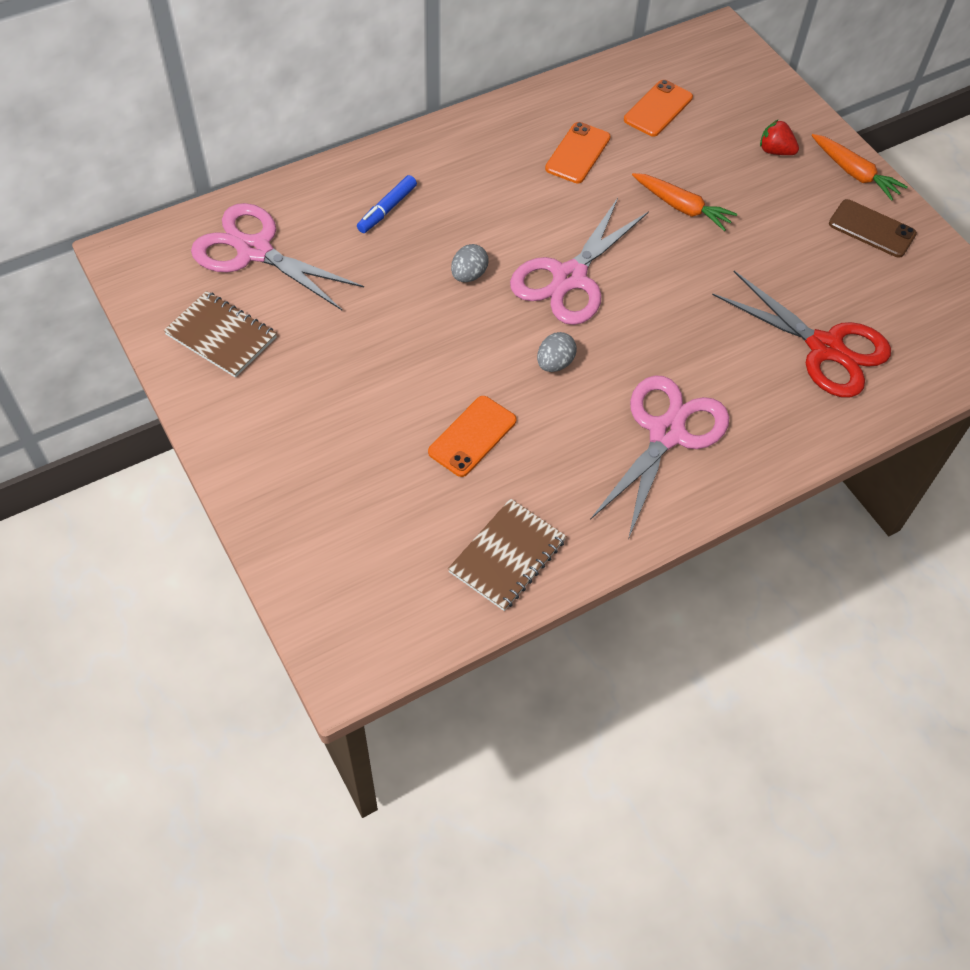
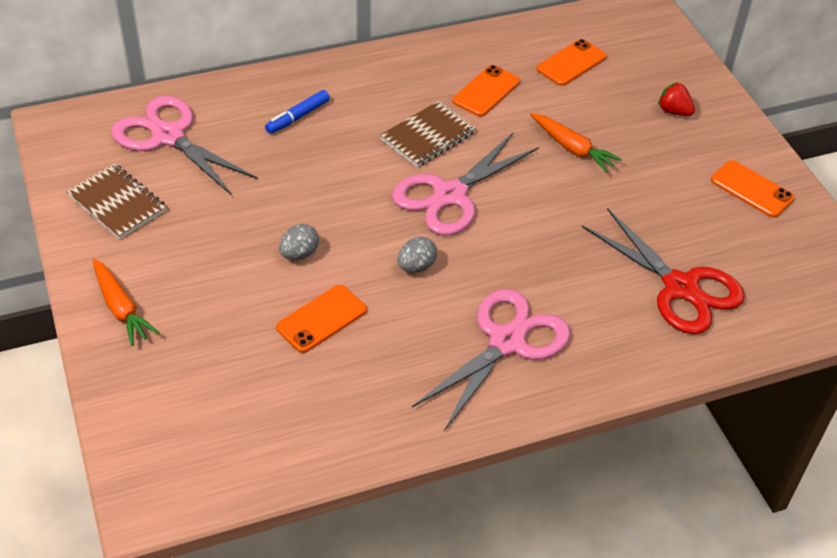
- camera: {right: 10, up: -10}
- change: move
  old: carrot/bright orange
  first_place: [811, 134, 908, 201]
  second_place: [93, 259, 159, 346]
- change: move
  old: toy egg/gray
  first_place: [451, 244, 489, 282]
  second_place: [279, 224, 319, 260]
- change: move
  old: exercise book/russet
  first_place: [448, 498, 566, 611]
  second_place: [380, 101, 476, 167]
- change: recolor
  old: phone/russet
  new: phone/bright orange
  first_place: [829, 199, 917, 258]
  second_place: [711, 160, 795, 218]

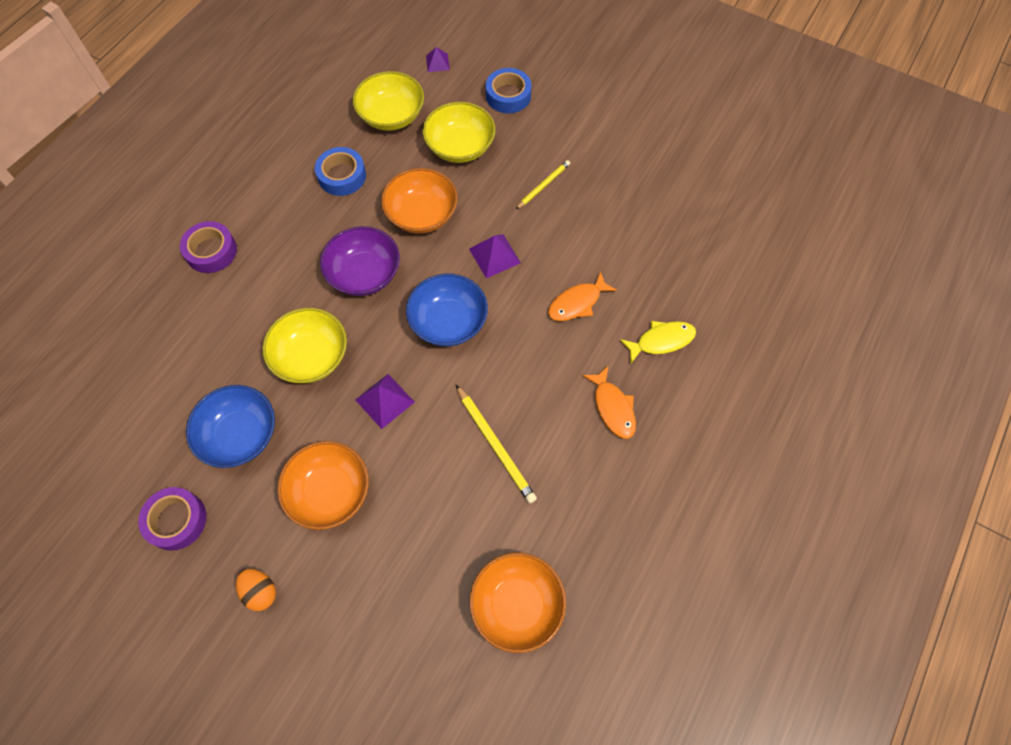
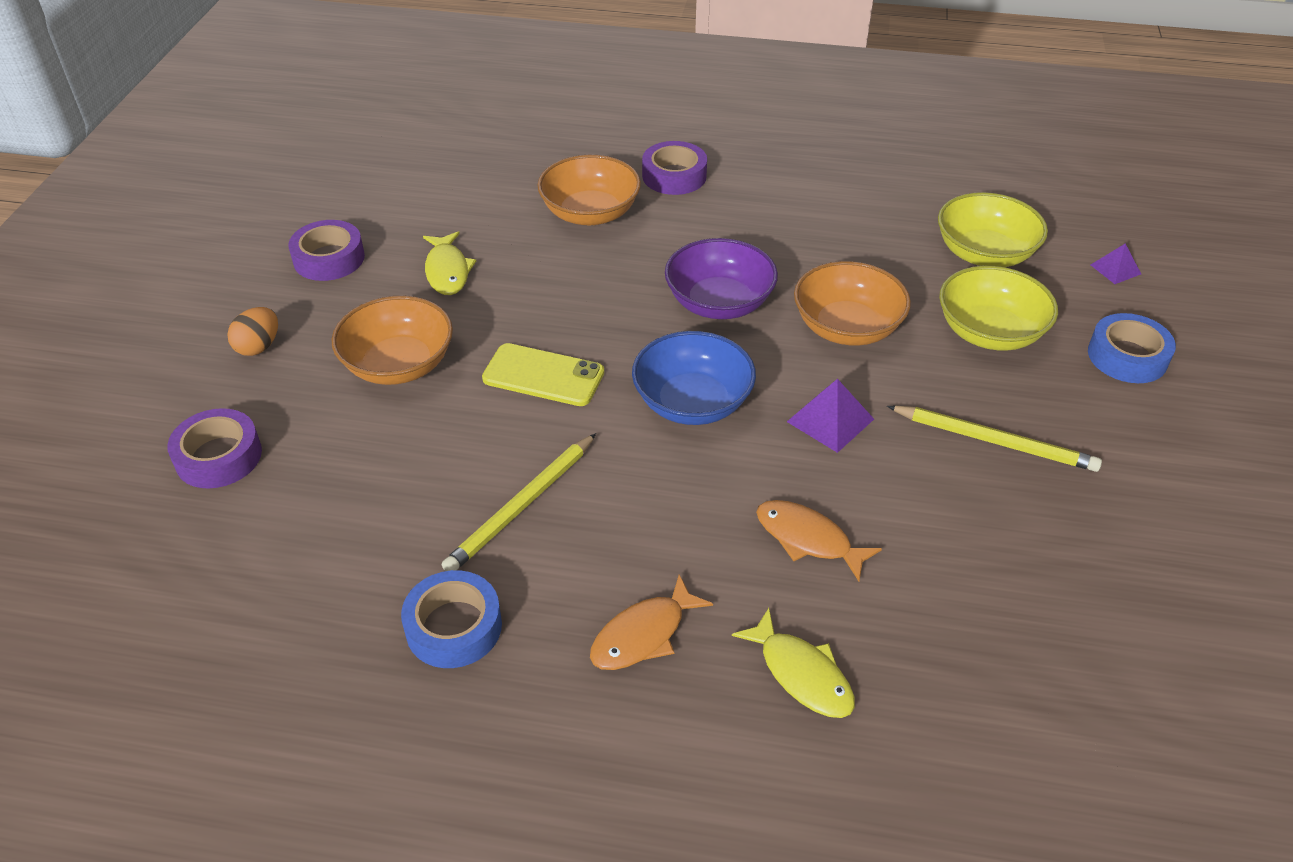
- camera: {right: 70, up: -20}
- change: insert
  new: sticky tape/purple
  second_place: [167, 408, 262, 489]
- change: move
  old: sticky tape/blue
  first_place: [315, 147, 366, 196]
  second_place: [401, 570, 502, 668]
- change: replace
  old: bowl/blue
  new: fish/golden
  first_place: [186, 385, 275, 468]
  second_place: [423, 231, 476, 295]
- change: replace
  old: pyramid/purple
  new: phone/golden
  first_place: [356, 374, 415, 429]
  second_place: [482, 343, 604, 406]
- change: move
  old: bowl/bright orange
  first_place: [469, 553, 566, 653]
  second_place: [537, 155, 641, 225]
- change: resize
  old: lead pencil/golden
  first_place: [516, 160, 570, 209]
  second_place: [887, 406, 1102, 472]
  factor: 1.55
- change: delete
  old: bowl/golden
  first_place: [262, 308, 347, 383]

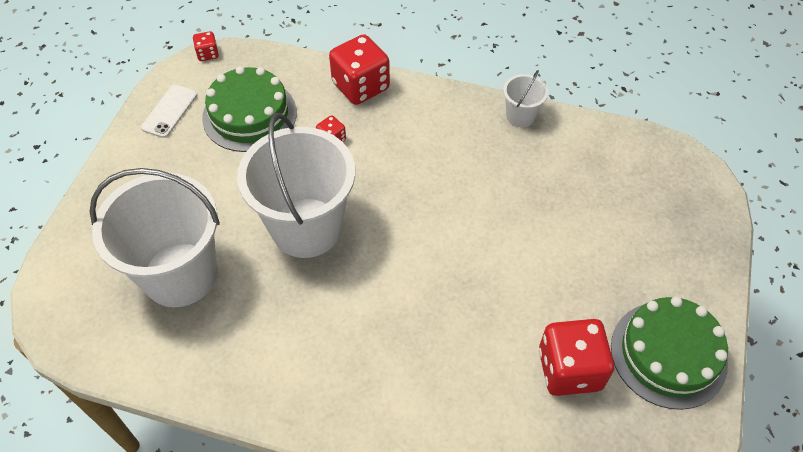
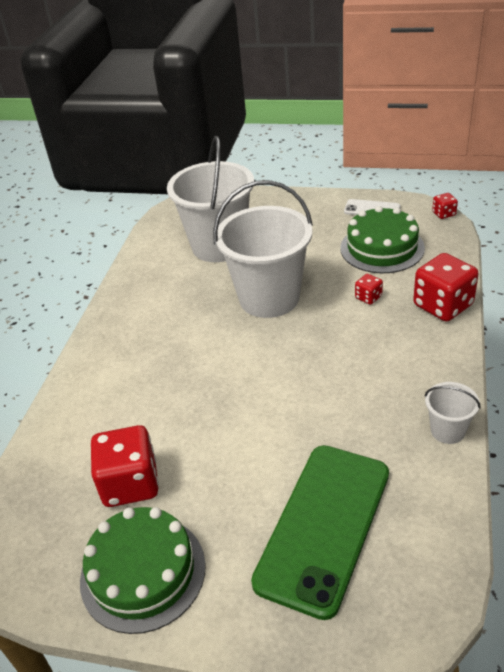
- camera: {right: 90, up: -15}
- change: insert
  new: phone/green
  second_place: [251, 445, 389, 620]

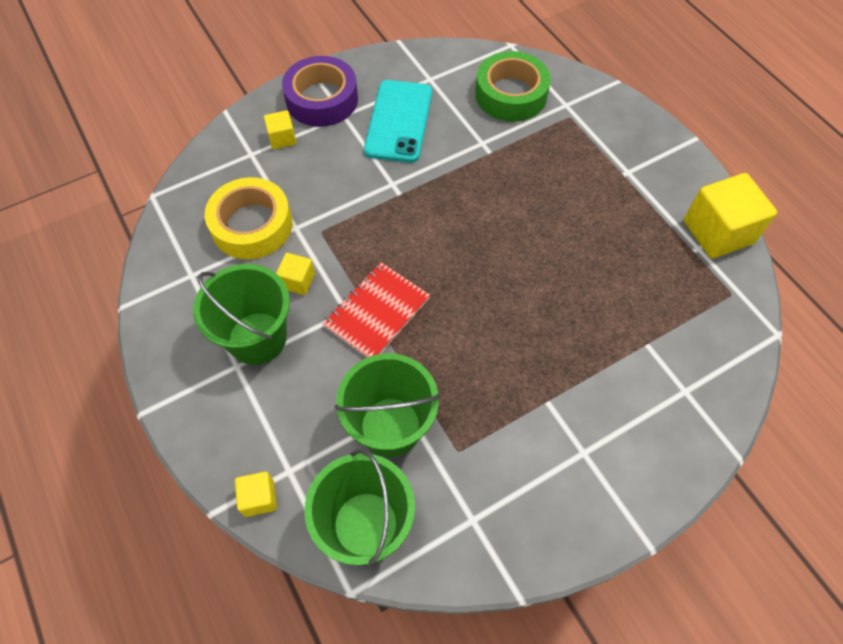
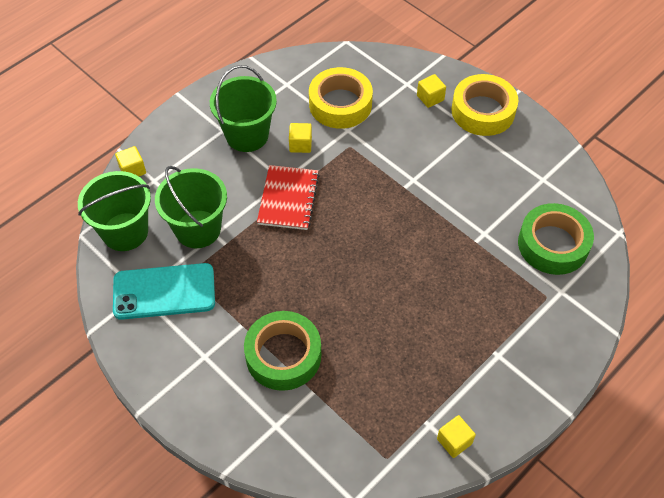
- camera: {right: 75, up: -5}
- change: move
  old: phone/aqua
  first_place: [364, 80, 432, 163]
  second_place: [113, 263, 215, 320]
- change: insert
  new: sticky tape/green
  second_place: [244, 311, 321, 391]
- change: rotate
  old: exercise book/red
  first_place: [322, 262, 430, 358]
  second_place: [257, 165, 319, 230]
  degrees: 75
- change: resize
  old: block/golden
  first_place: [684, 173, 777, 259]
  second_place: [437, 415, 476, 458]
  factor: 0.5
- change: recolor
  old: sticky tape/purple
  new: sticky tape/golden
  first_place: [282, 56, 358, 127]
  second_place: [452, 74, 518, 136]

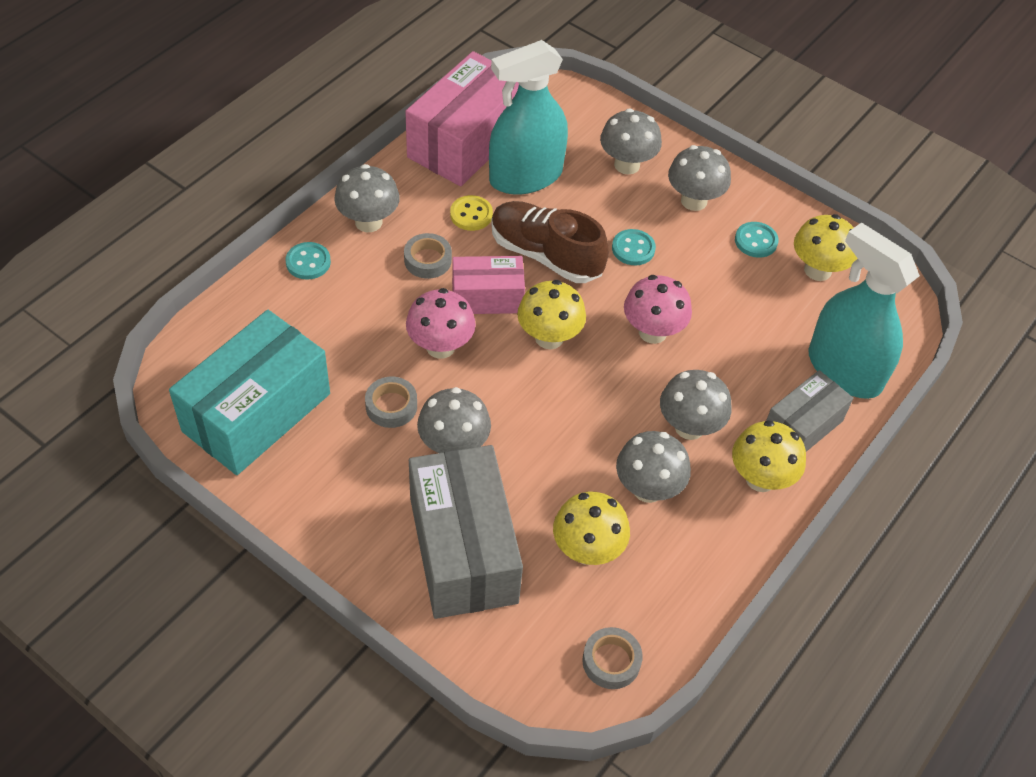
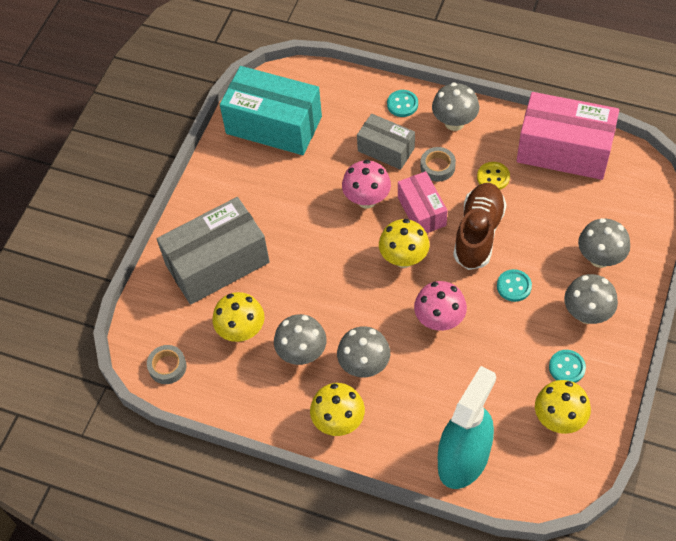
- camera: {right: 80, up: 5}
- change: move
  old: parcel/gray
  first_place: [766, 370, 853, 452]
  second_place: [357, 114, 415, 170]
- change: delete
  old: sticky tape/gray
  first_place: [365, 376, 417, 428]
- change: delete
  old: mushroom/gray
  first_place: [417, 387, 491, 453]
- change: delete
  old: spray bottle/aqua
  first_place: [489, 40, 568, 195]

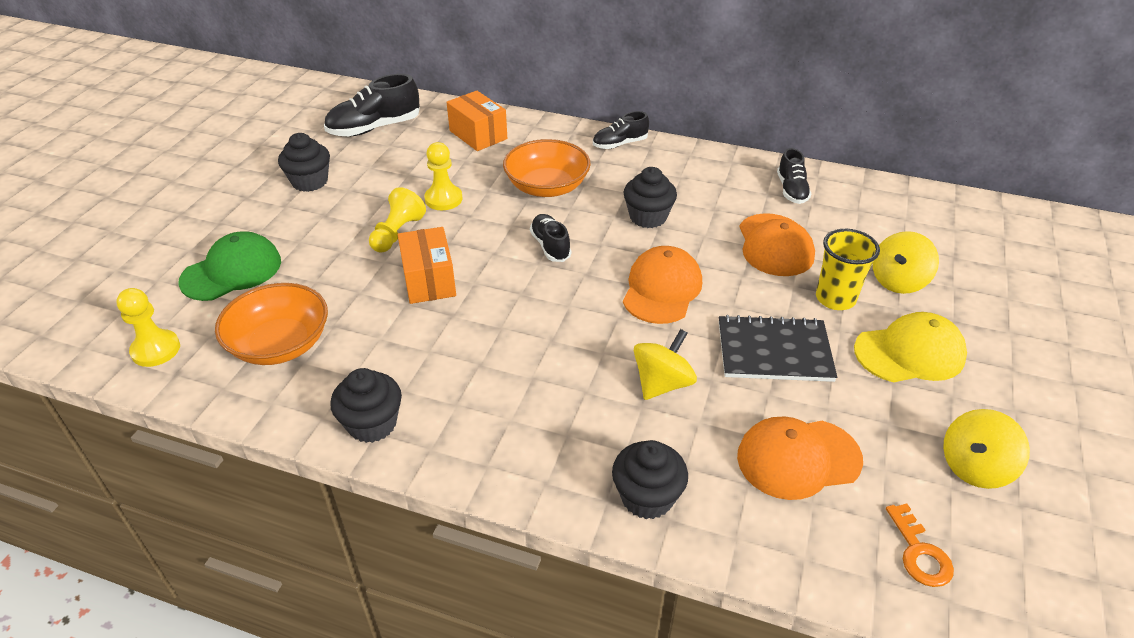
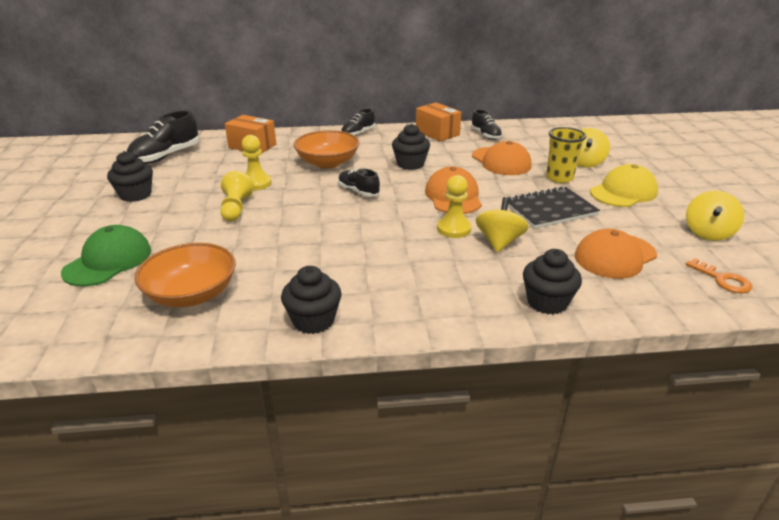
- camera: {right: -25, up: -10}
- change: move
  old: parcel/bright orange
  first_place: [398, 227, 456, 304]
  second_place: [416, 102, 461, 142]
- change: move
  old: game pawn/golden
  first_place: [116, 288, 180, 367]
  second_place: [437, 175, 471, 238]

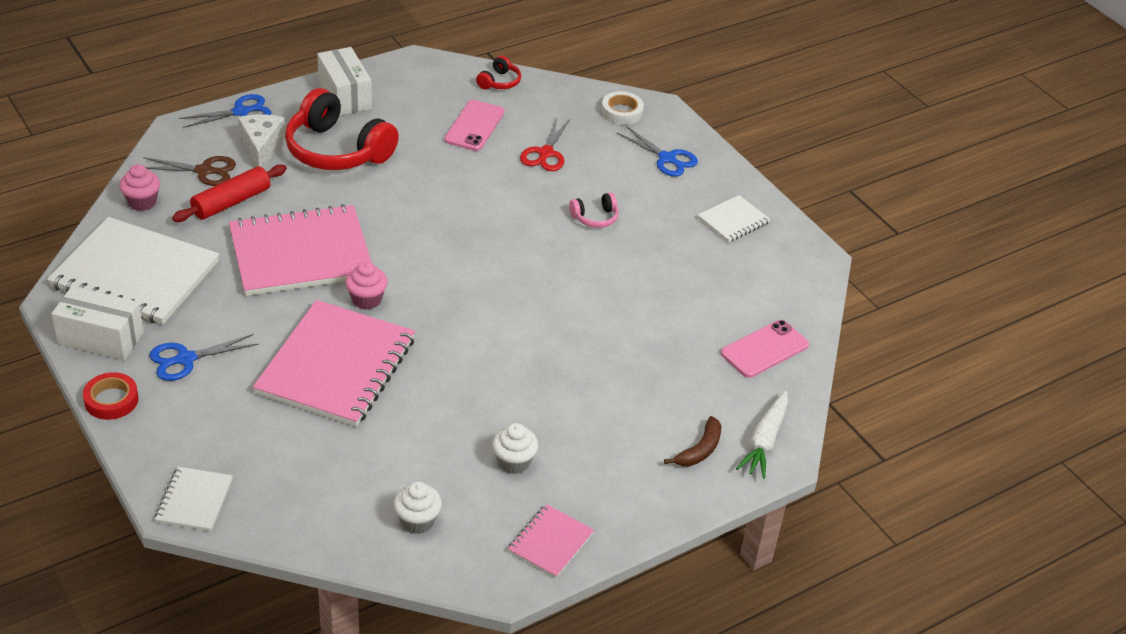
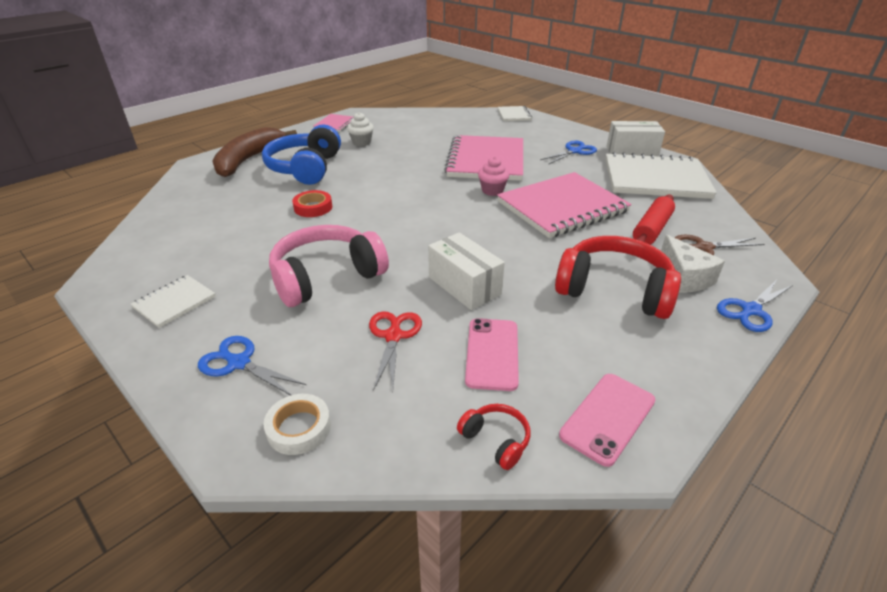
- camera: {right: 170, up: -5}
- change: resize
  old: banana/russet
  first_place: [664, 416, 721, 466]
  second_place: [212, 127, 297, 177]
  factor: 2.1
- change: insert
  new: headphones/blue
  second_place: [262, 124, 341, 185]
- change: resize
  old: headphones/rose-pink
  first_place: [569, 192, 619, 228]
  second_place: [269, 225, 389, 307]
  factor: 2.25
- change: move
  old: sticky tape/red
  first_place: [83, 372, 139, 420]
  second_place: [292, 190, 332, 217]
- change: move
  old: parcel/snow-white
  first_place: [317, 47, 372, 116]
  second_place: [428, 232, 505, 310]
- change: rotate
  old: headphones/red
  first_place: [476, 56, 521, 90]
  second_place: [457, 404, 530, 470]
  degrees: 120
- change: move
  old: phone/rose-pink
  first_place: [721, 320, 809, 378]
  second_place: [559, 374, 655, 467]
- change: delete
  old: fairy cake/rose-pink
  first_place: [119, 164, 160, 211]
- change: delete
  old: fairy cake/snow-white
  first_place: [394, 481, 442, 534]
- change: delete
  old: carrot/snow-white
  first_place: [736, 390, 788, 479]

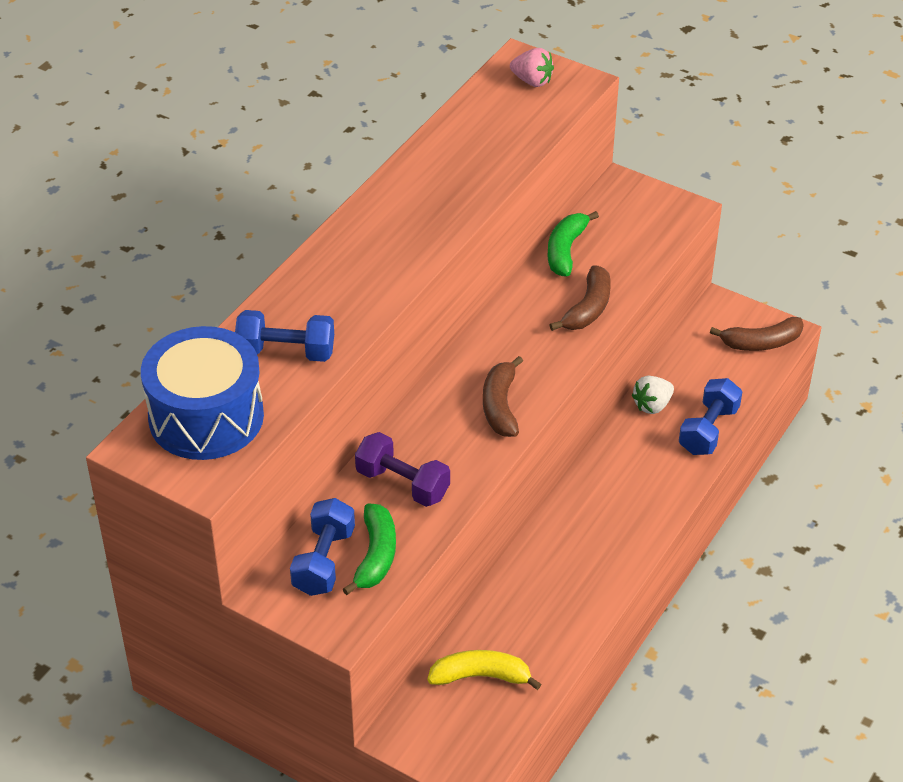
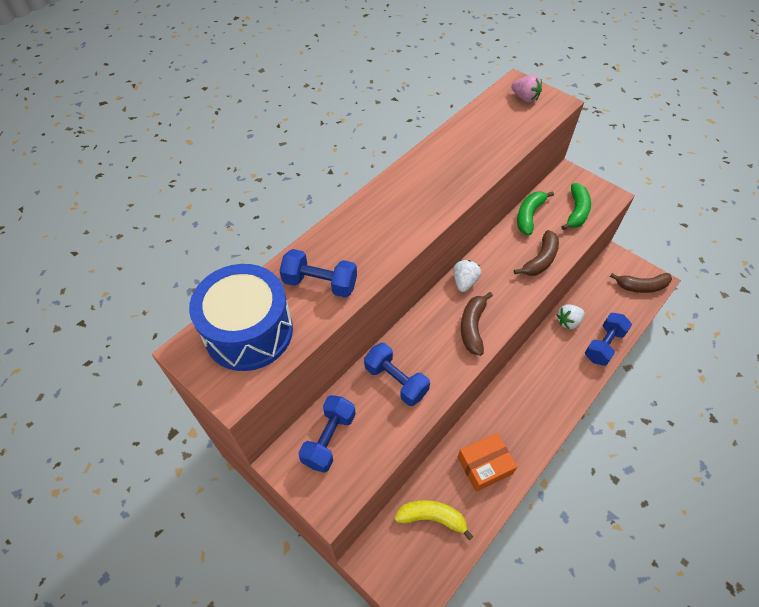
- camera: {right: 10, up: 10}
- change: recolor
  old: dumbbell/purple
  new: dumbbell/blue
  first_place: [355, 432, 450, 507]
  second_place: [364, 343, 430, 406]
- change: insert
  new: toy strawberry/snow-white
  second_place: [453, 260, 481, 292]
- change: insert
  new: parcel/bright orange
  second_place: [457, 433, 517, 492]
- change: move
  old: banana/green
  first_place: [343, 503, 396, 595]
  second_place: [561, 183, 591, 230]

